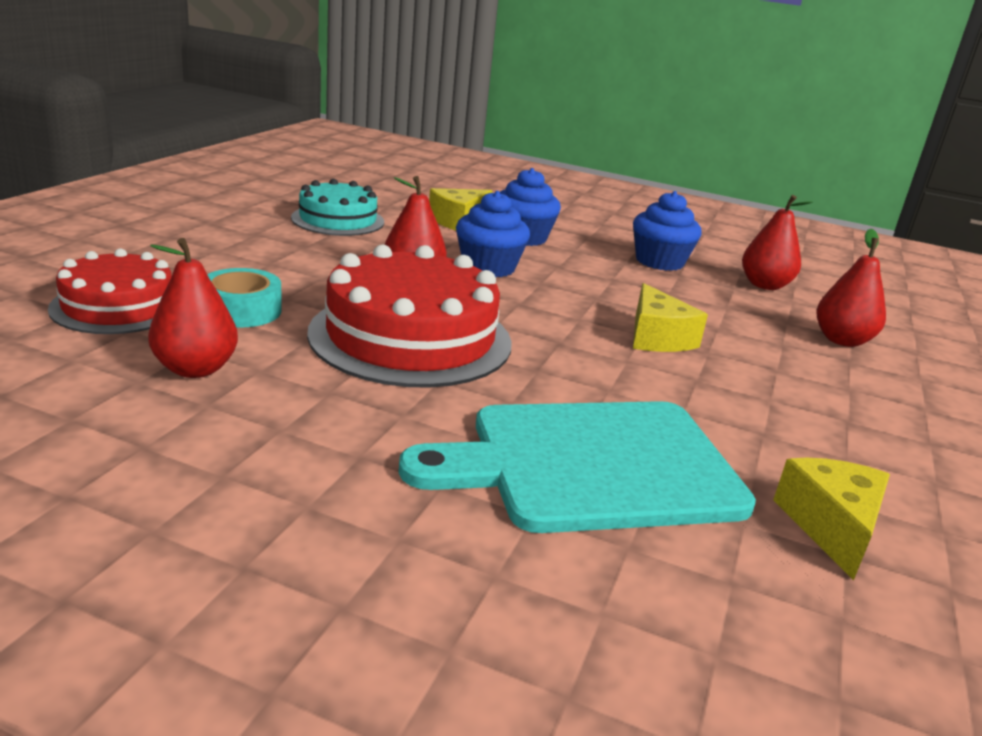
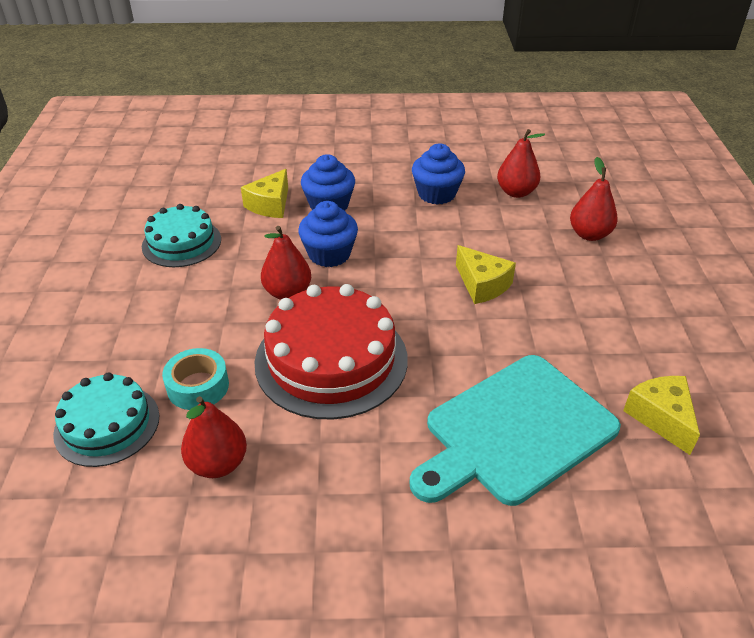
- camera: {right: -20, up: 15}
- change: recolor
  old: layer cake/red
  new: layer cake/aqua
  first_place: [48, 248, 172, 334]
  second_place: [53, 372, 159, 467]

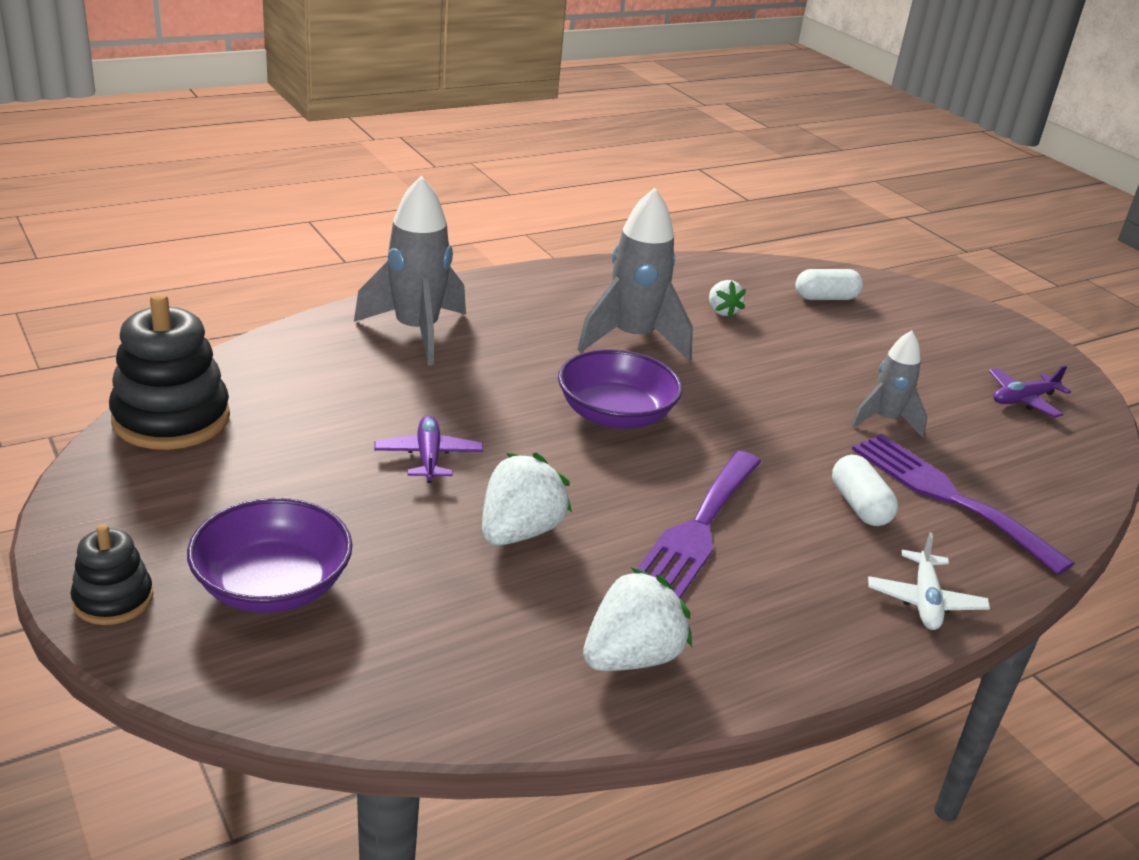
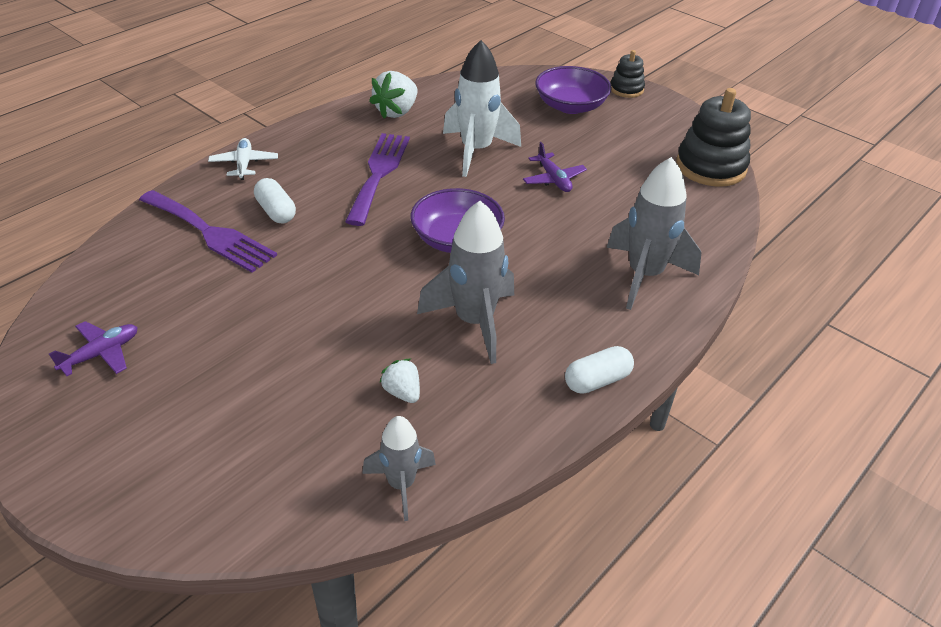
- camera: {right: 165, up: 10}
- change: move
  old: toy rocket/gray
  first_place: [851, 331, 927, 438]
  second_place: [362, 416, 436, 521]
- change: replace
  old: toy strawberry/snow-white
  new: toy rocket/snow-white
  first_place: [482, 453, 572, 546]
  second_place: [443, 40, 521, 177]
- change: move
  old: pill shape/snow-white
  first_place: [796, 269, 863, 300]
  second_place: [565, 346, 634, 394]

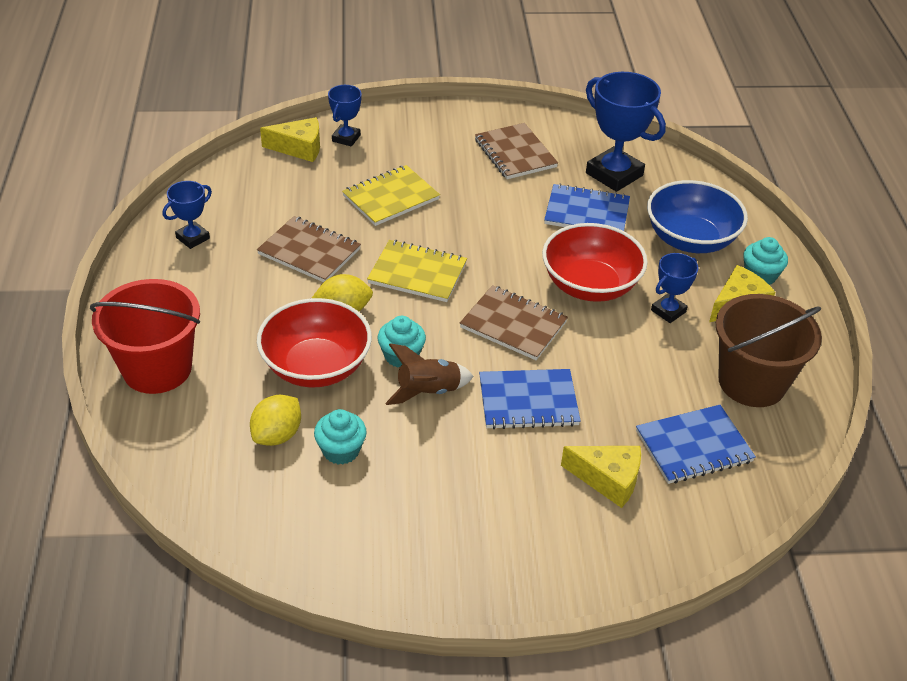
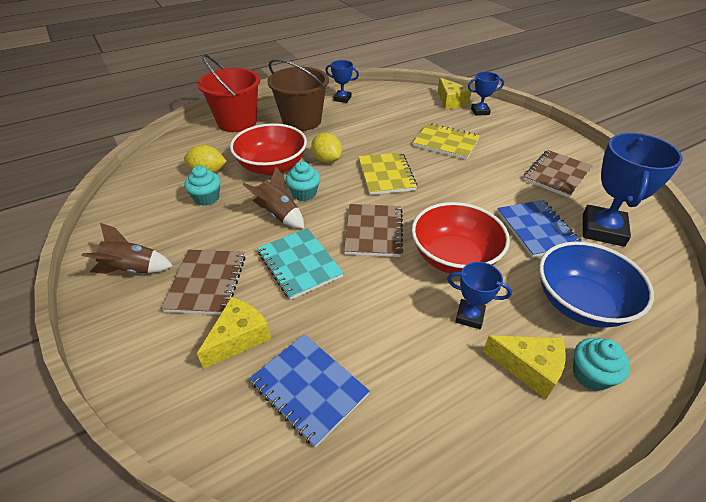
- camera: {right: 65, up: 0}
- change: insert
  new: toy rocket/russet
  second_place: [82, 223, 173, 274]
- change: move
  old: exercise book/russet
  first_place: [257, 216, 361, 282]
  second_place: [161, 249, 245, 315]
- change: rotate
  old: cheese wedge/golden
  first_place: [561, 446, 641, 508]
  second_place: [197, 297, 271, 369]
  degrees: -135
- change: recolor
  old: exercise book/blue
  new: exercise book/aqua
  first_place: [479, 369, 581, 429]
  second_place: [258, 228, 344, 300]
- change: move
  old: sand bucket/russet
  first_place: [716, 294, 822, 407]
  second_place: [268, 59, 329, 131]

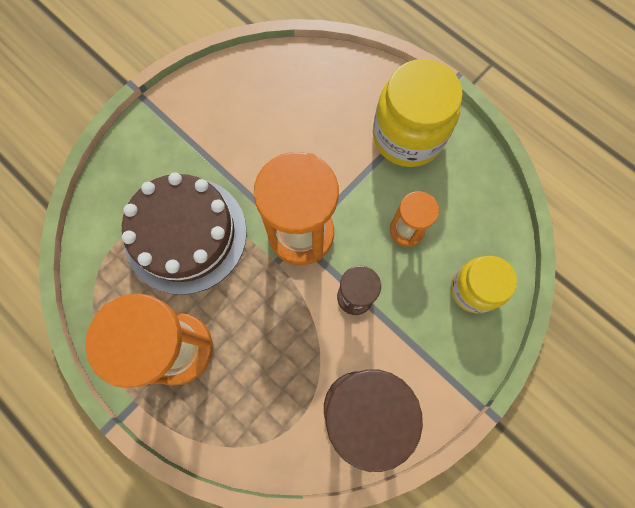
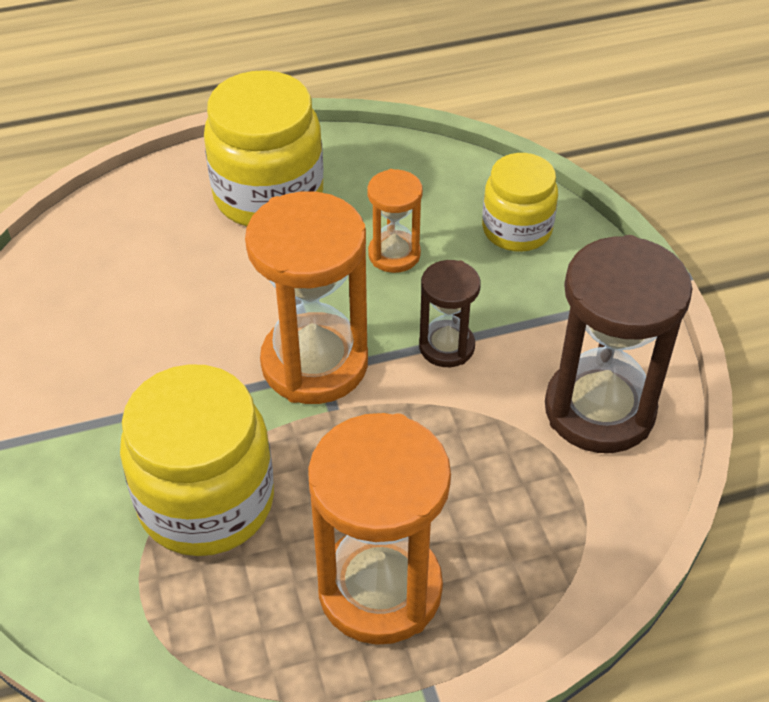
- camera: {right: -60, up: -25}
- change: replace
  old: layer cake/russet
  new: jam jar/golden
  first_place: [122, 172, 247, 295]
  second_place: [120, 364, 274, 556]

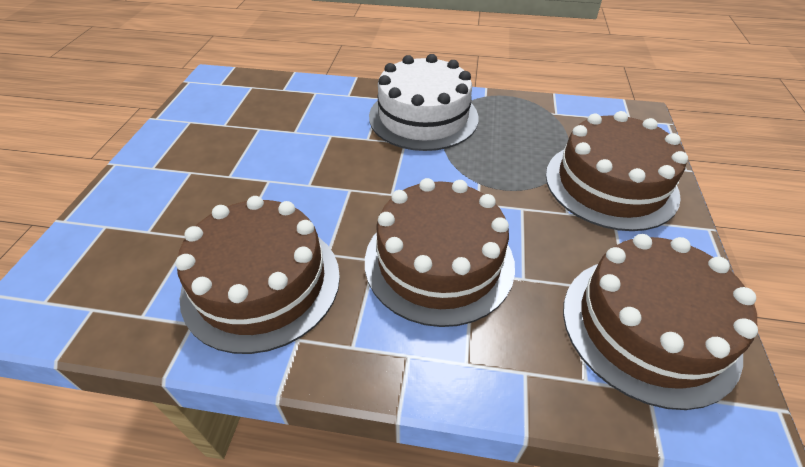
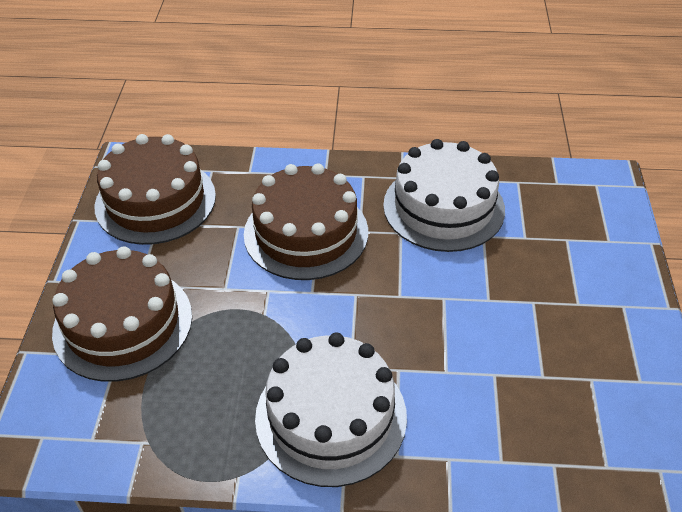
- camera: {right: 175, up: 0}
- change: recolor
  old: layer cake/russet
  new: layer cake/snow-white
  first_place: [175, 196, 340, 354]
  second_place: [383, 139, 505, 252]

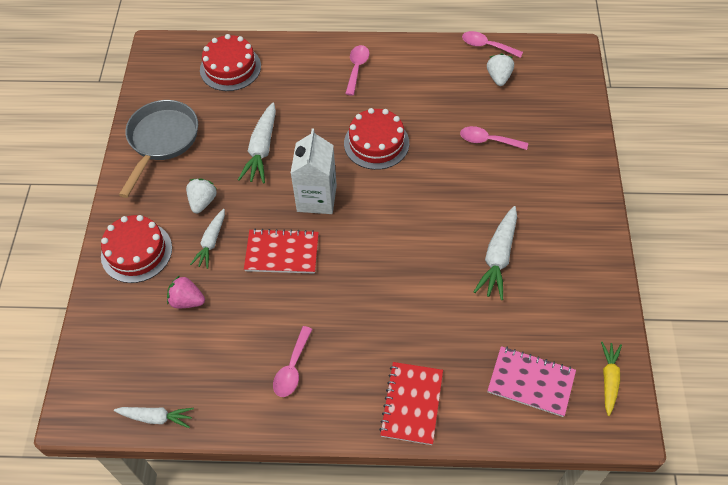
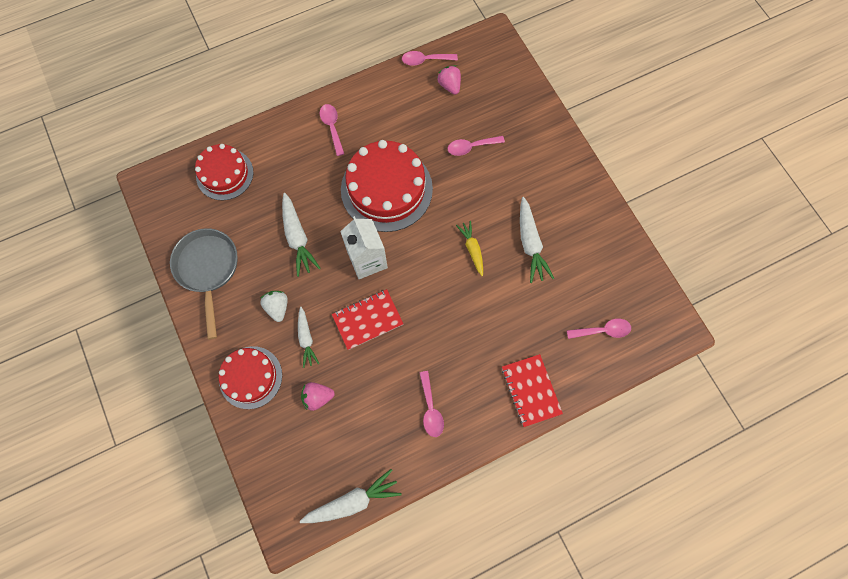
- camera: {right: -30, up: 15}
- change: resize
  old: carrot/snow-white
  first_place: [114, 407, 194, 428]
  second_place: [300, 469, 402, 523]
  factor: 1.53
- change: resize
  old: layer cake/red
  first_place: [344, 108, 409, 170]
  second_place: [341, 140, 433, 232]
  factor: 1.6
- change: recolor
  old: toy strawberry/snow-white
  new: toy strawberry/rose-pink
  first_place: [487, 53, 514, 86]
  second_place: [437, 65, 461, 95]
- change: move
  old: carrot/golden
  first_place: [601, 342, 622, 416]
  second_place: [456, 221, 483, 276]
- change: replace
  old: exercise book/rose-pink
  new: teaspoon/rose-pink
  first_place: [487, 346, 576, 417]
  second_place: [567, 319, 631, 339]

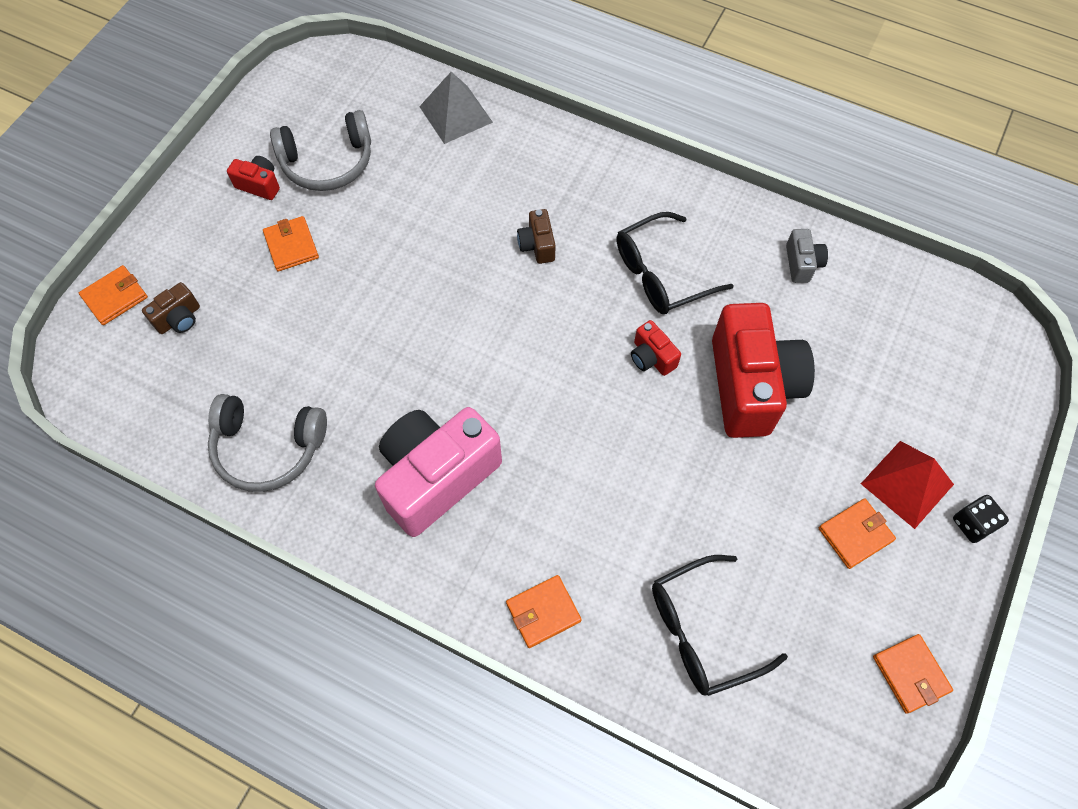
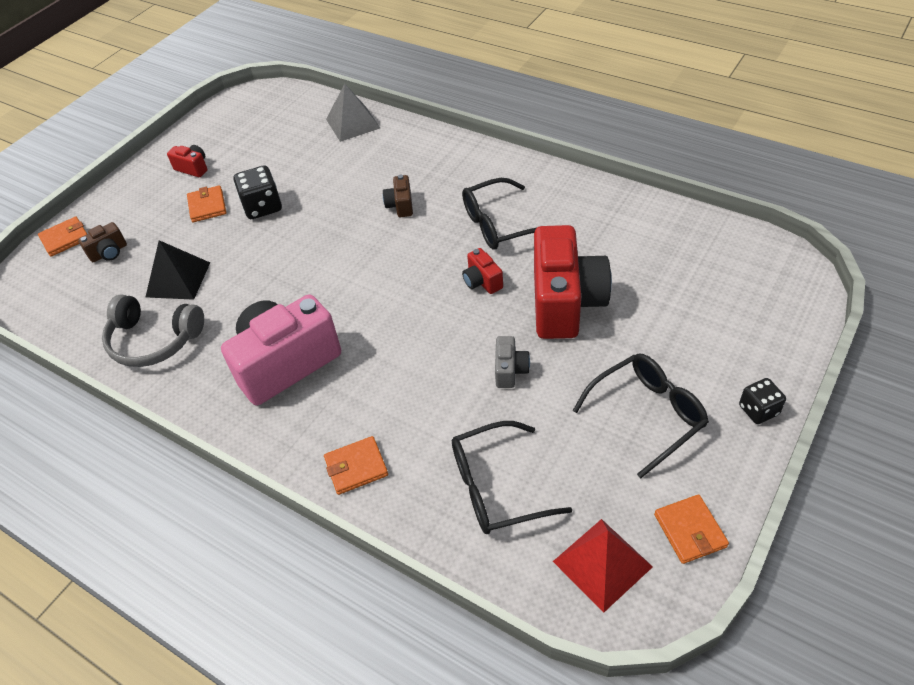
- camera: {right: 10, up: -15}
- change: insert
  new: pyramid/ebony
  second_place: [146, 240, 210, 300]
- change: insert
  new: dice/ebony
  second_place: [234, 166, 282, 219]
- change: move
  old: photo camera/gray
  first_place: [786, 229, 828, 283]
  second_place: [495, 336, 530, 388]
- change: move
  old: pyramid/red
  first_place: [861, 441, 954, 529]
  second_place: [553, 519, 653, 613]
- change: replace
  old: wallet/bright orange
  new: glasses/ebony
  first_place: [819, 498, 896, 569]
  second_place: [573, 354, 709, 478]
- change: delete
  old: headphones/gray
  first_place: [270, 110, 371, 191]

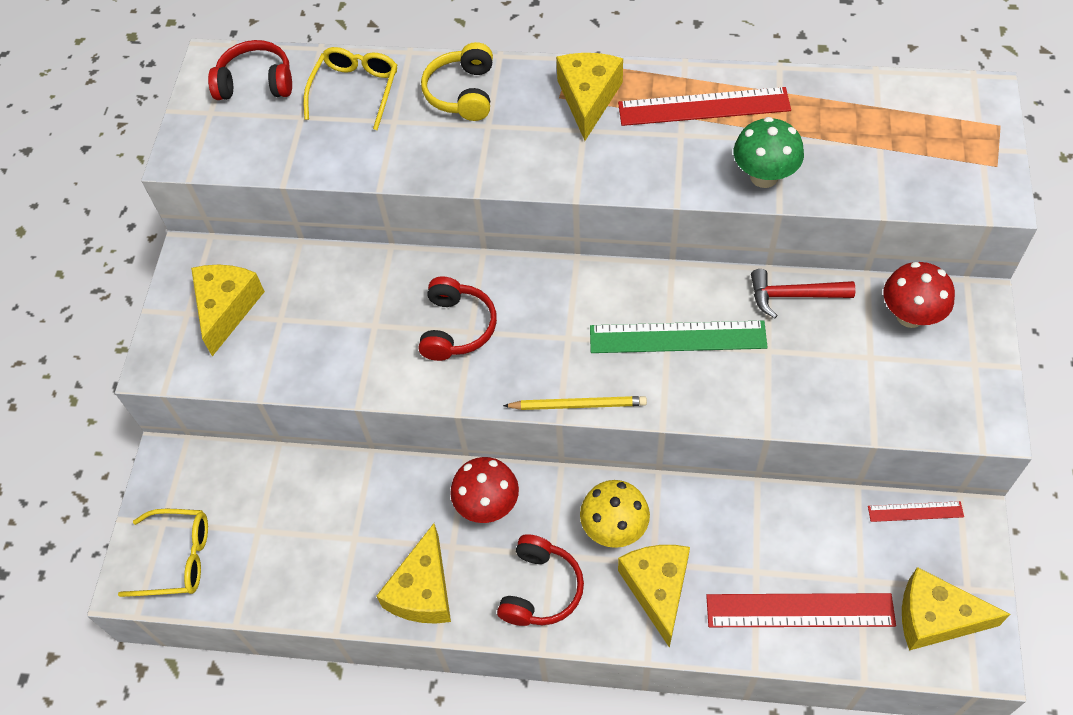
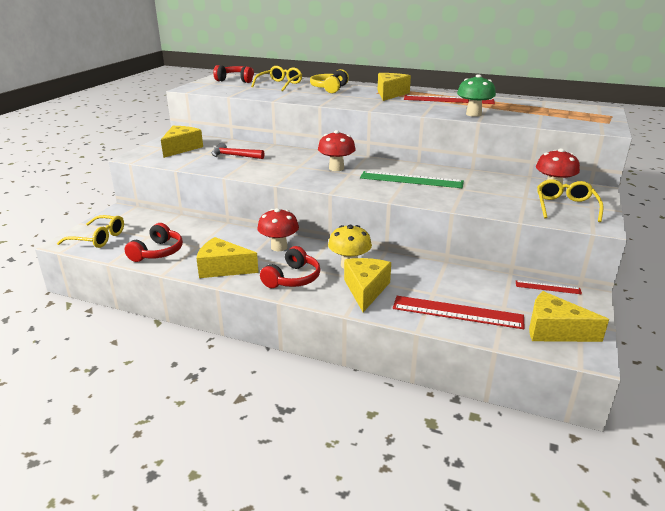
- camera: {right: 10, up: -30}
- change: move
  old: headphones/red
  first_place: [419, 277, 497, 361]
  second_place: [125, 223, 183, 262]
- change: rotate
  old: cheese wedge/golden
  first_place: [376, 523, 451, 624]
  second_place: [196, 237, 259, 278]
  degrees: 75
- change: move
  old: claw hammer/red
  first_place: [751, 269, 855, 318]
  second_place: [211, 143, 265, 159]
- change: insert
  new: mushroom/red
  second_place: [318, 130, 356, 171]
- change: insert
  new: glasses/golden
  second_place: [537, 179, 604, 222]
- change: delete
  old: lead pencil/golden
  first_place: [503, 396, 647, 410]

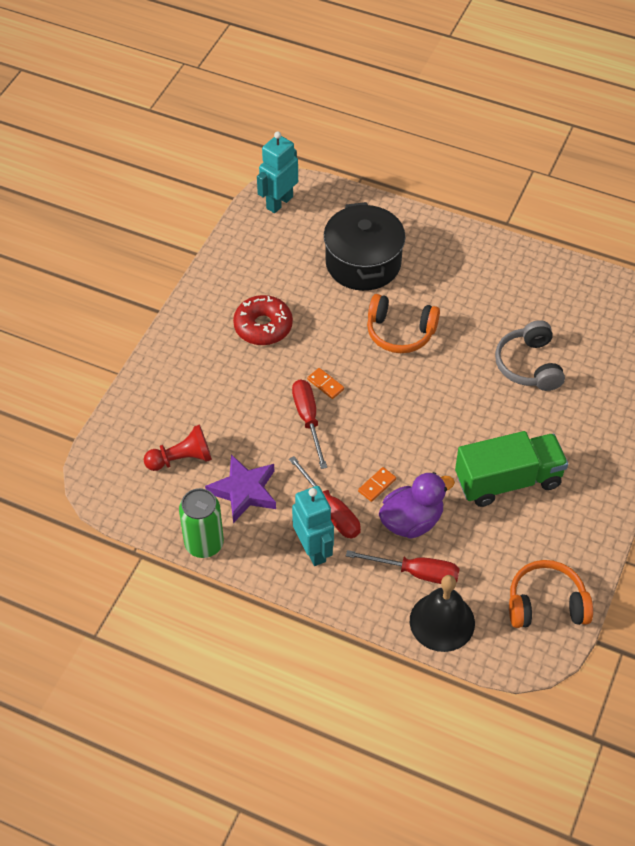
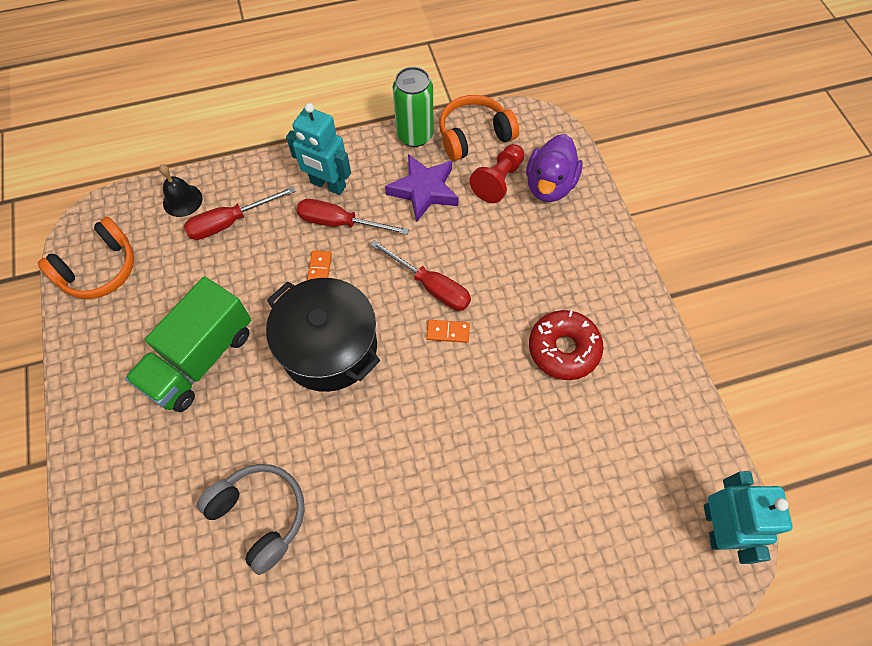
- camera: {right: 140, up: 10}
- change: resize
  old: bell/ebony
  first_place: [410, 575, 475, 652]
  second_place: [159, 164, 202, 217]
  factor: 0.63
- change: move
  old: cooking pot/ebony
  first_place: [324, 202, 406, 291]
  second_place: [266, 278, 380, 392]
- change: move
  old: headphones/bright orange
  first_place: [367, 294, 440, 353]
  second_place: [439, 95, 519, 161]
- change: move
  old: rubber duck/purple
  first_place: [379, 472, 455, 539]
  second_place: [526, 134, 582, 202]

